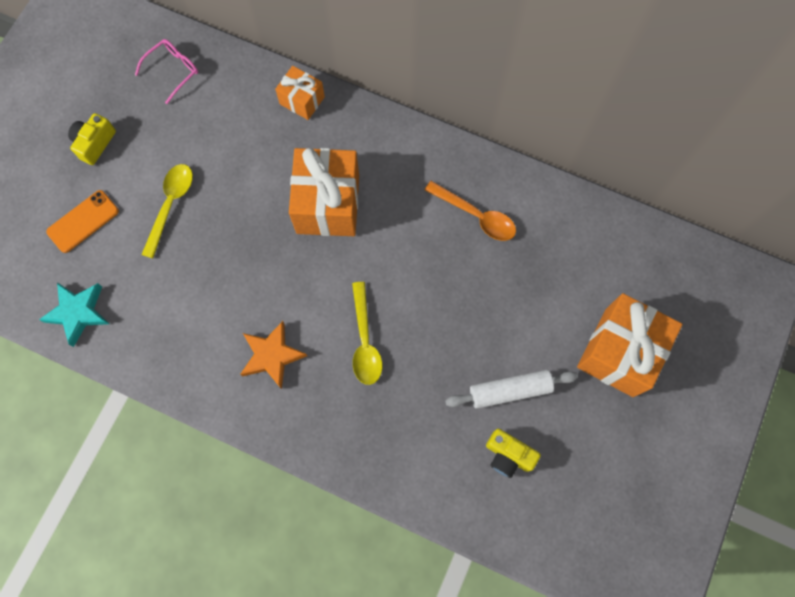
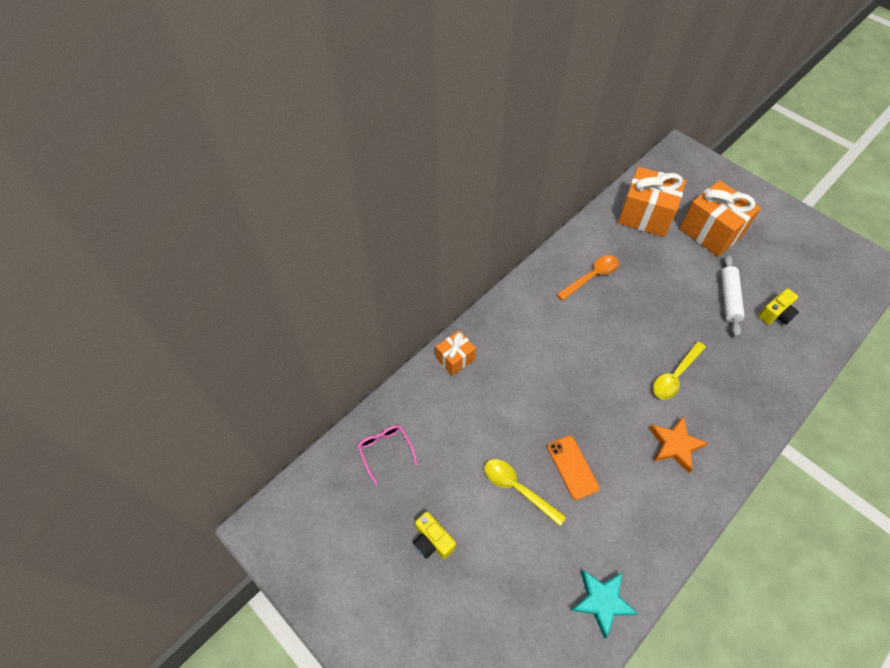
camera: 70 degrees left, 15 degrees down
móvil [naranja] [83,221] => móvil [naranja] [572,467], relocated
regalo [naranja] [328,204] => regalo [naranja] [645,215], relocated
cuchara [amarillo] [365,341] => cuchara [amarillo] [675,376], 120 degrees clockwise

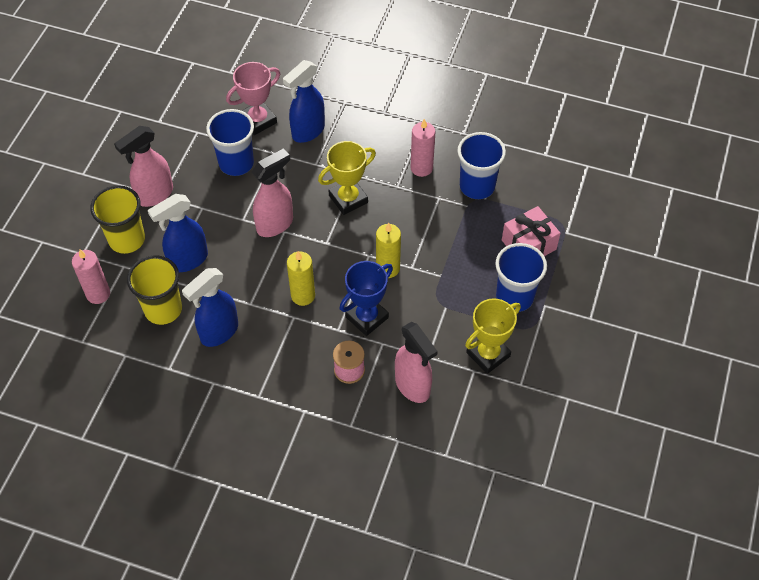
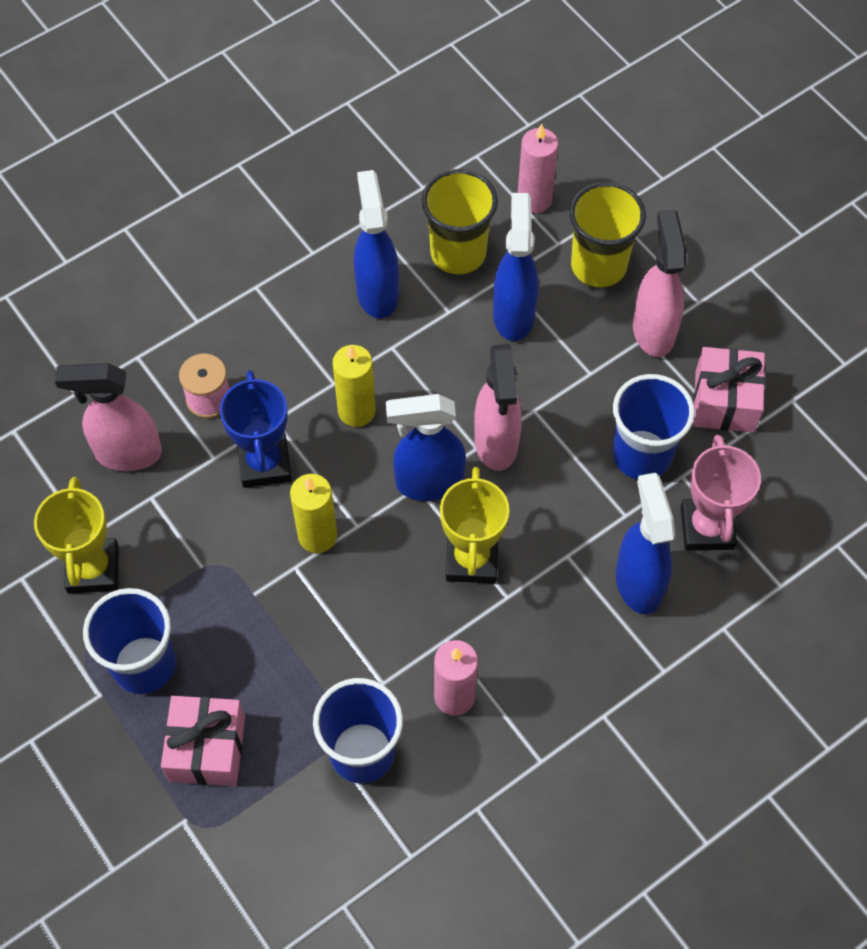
camera: 125 degrees right, 5 degrees up
nothing => pulverizador [azul] [428,483]
nothing => regalo [rosa] [724,401]

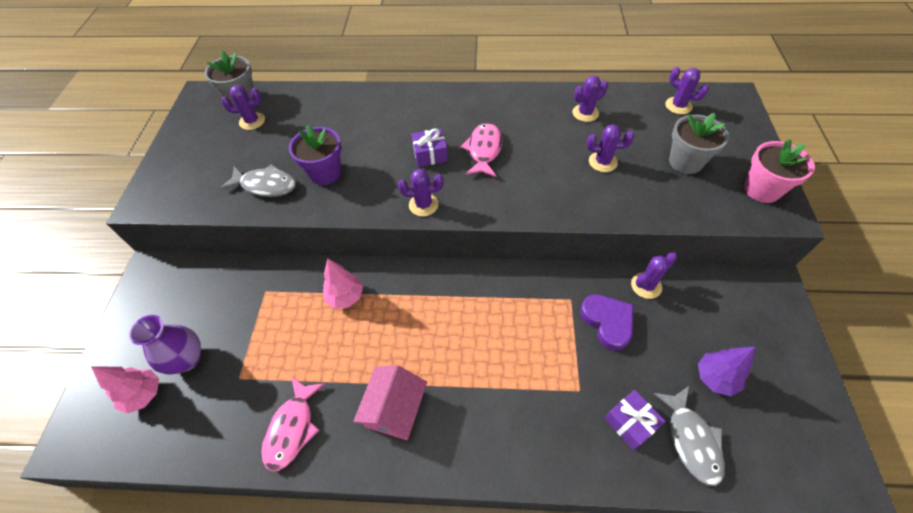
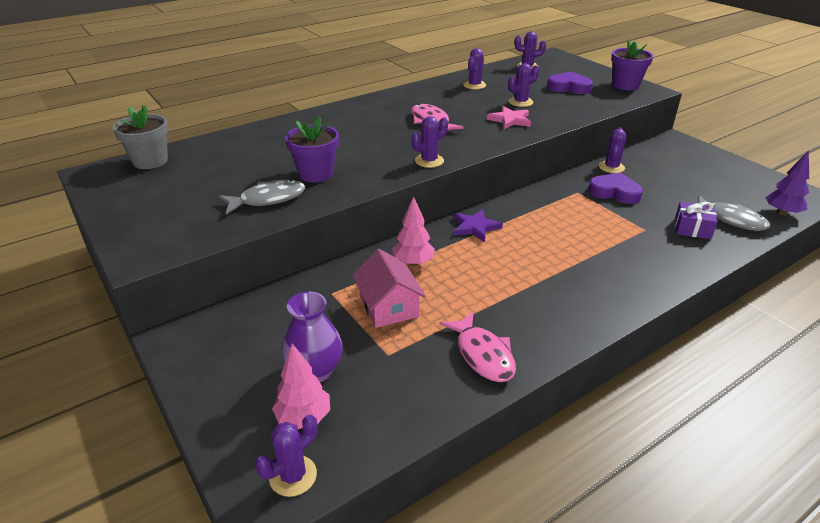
camera: 40 degrees left, 20 degrees down
cactus [morado] [252,121] => cactus [morado] [293,476], relocated
casa [rosa] [395,409] => casa [rosa] [388,306], relocated
nothing => estrella [morado] [475,227]
nothing => estrella [rosa] [510,120]
maceta [gris] [685,162] => corazón [morado] [569,87]
maceta [rosa] [762,189] => maceta [morado] [625,85]
árbol [morado] [715,378] => árbol [morado] [781,213], relocated
regalo [morado] [430,154] => nothing

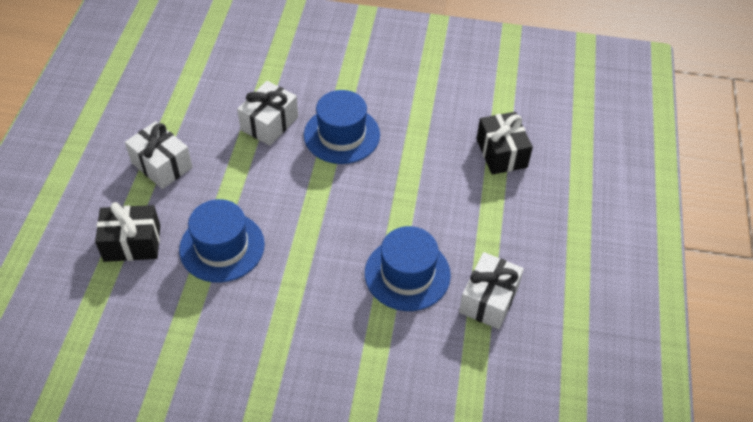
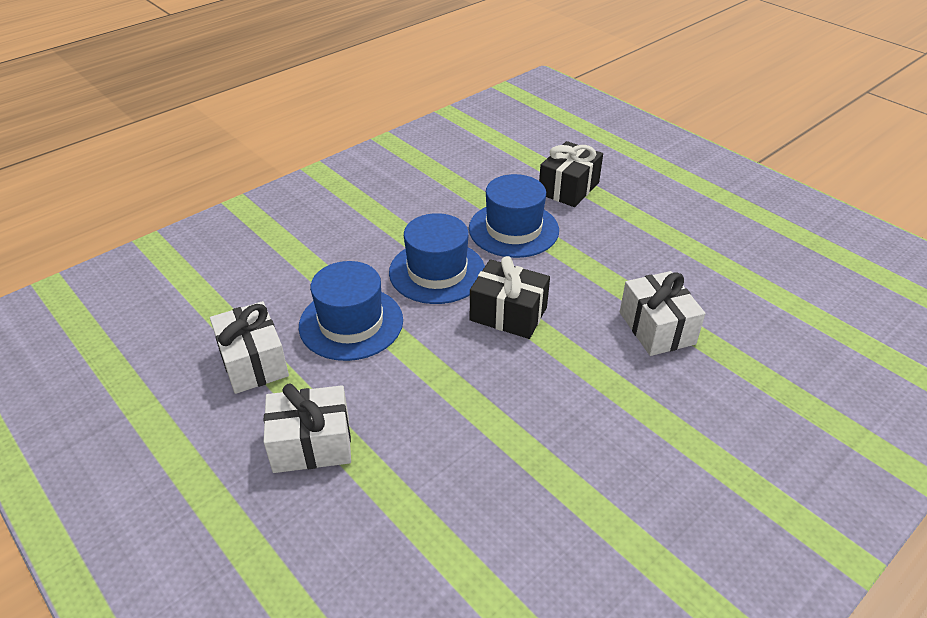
camera: 130 degrees right, 10 degrees down
regalo [blanco] [162,165] => regalo [blanco] [311,444], relocated
sombrero [azul] [342,135] => sombrero [azul] [437,272], relocated
regalo [negro] [501,153] => regalo [negro] [508,314], relocated

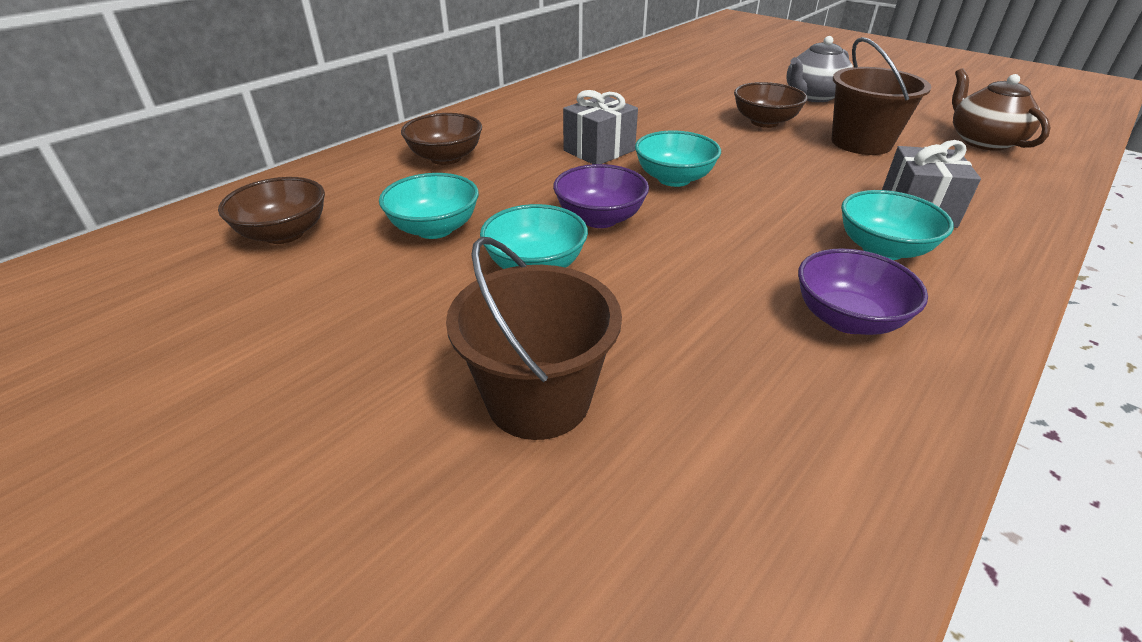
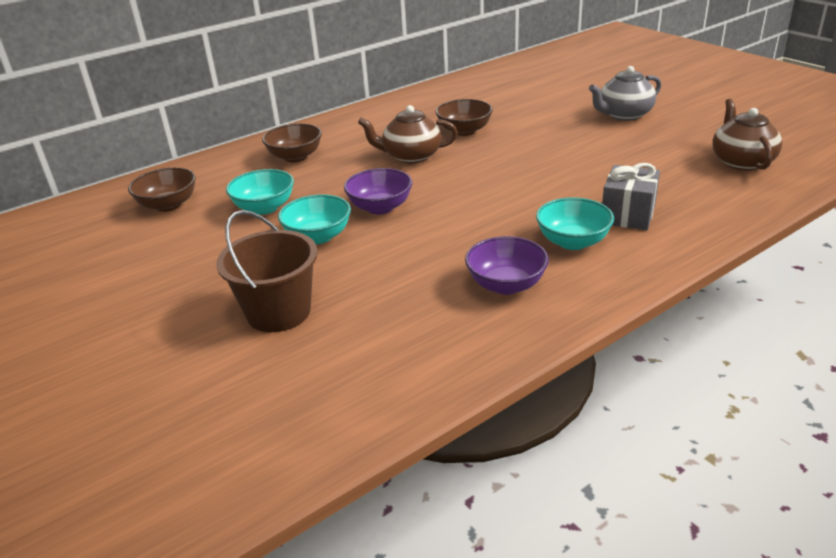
camera: 15 degrees right, 5 degrees down
regalo [gris] [599,150] => tetera [marrón] [411,156]
cuenco [marrón] [764,122] => cuenco [marrón] [464,131], relocated
cuenco [turquesa] [674,179] => nothing
balde [marrón] [861,143] => nothing

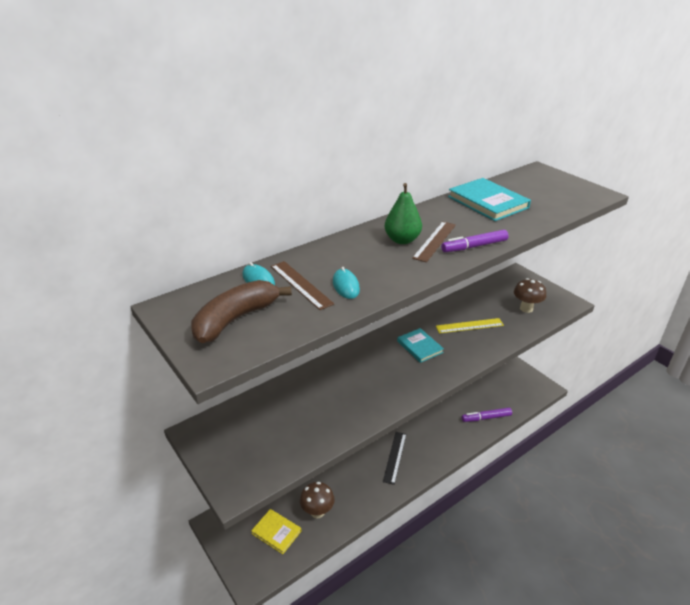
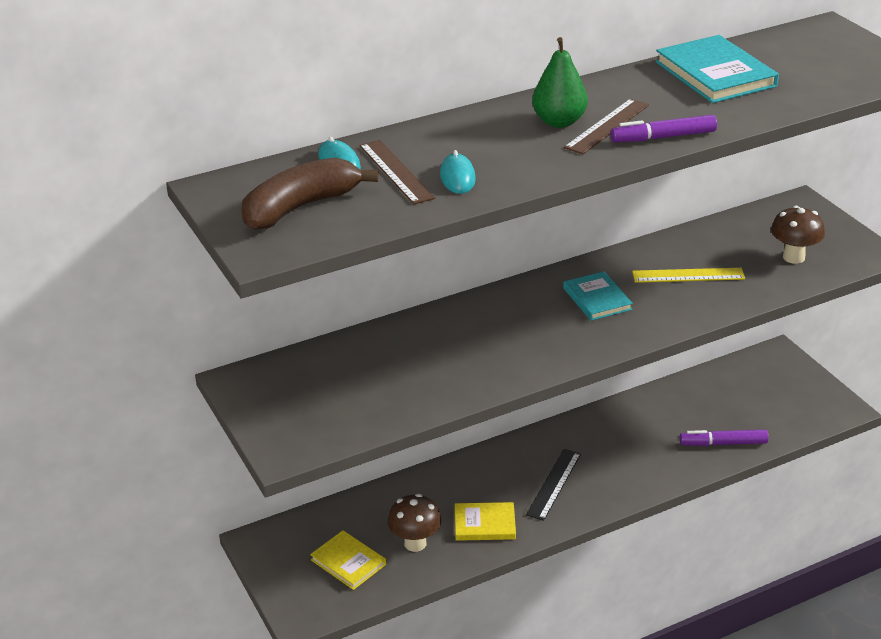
camera: 10 degrees right, 0 degrees up
nothing => libro [amarillo] [484,524]

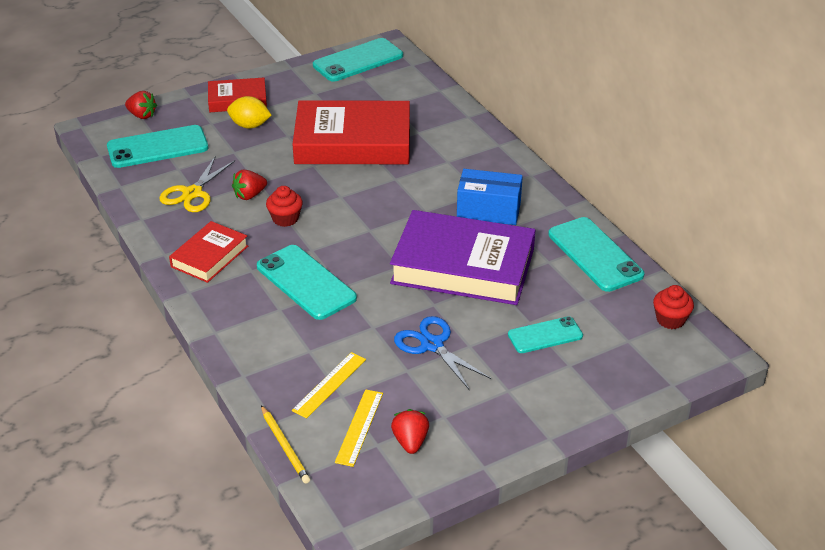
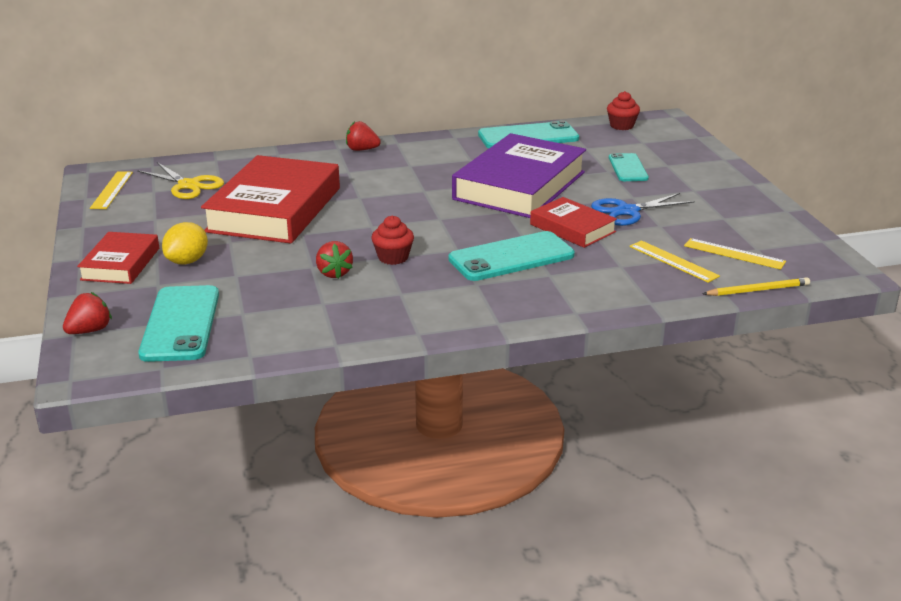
camera: 75 degrees left, 10 degrees down
móvil [turquesa] [358,61] => regla [amarillo] [112,190]
tijeras [amarillo] [192,193] => tijeras [amarillo] [188,185], relocated
fresa [rojo] [410,442] => fresa [rojo] [362,150], relocated
libro [rojo] [210,256] => libro [rojo] [572,228], relocated
caja [azul] [488,210] => nothing

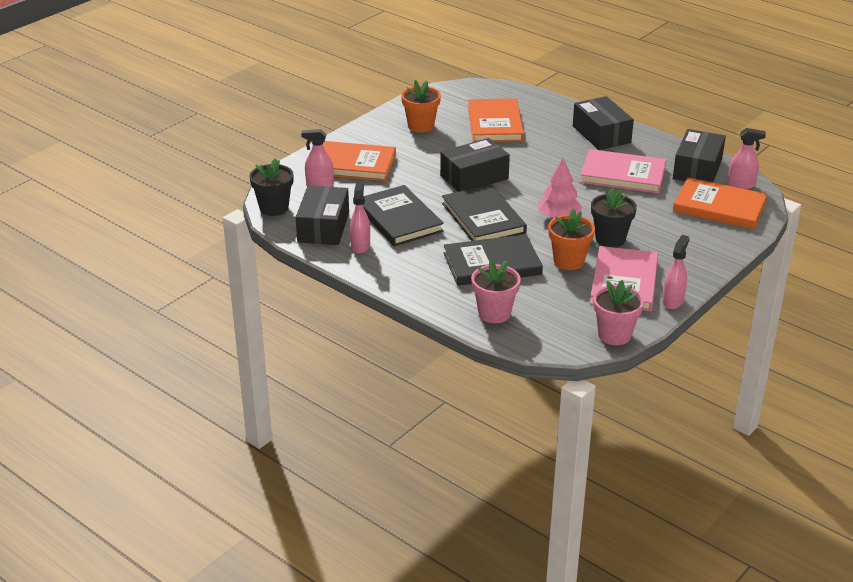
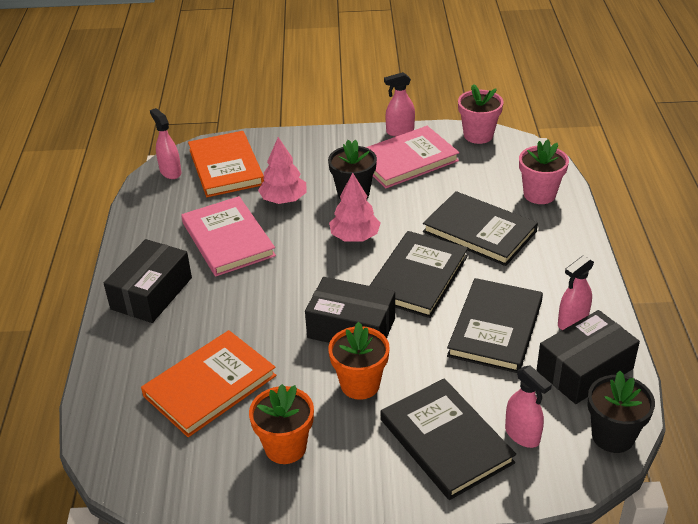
camera: 130 degrees left, 5 degrees up
nothing => árbol [rosa] [284,199]
maceta [naranja] [569,261] => maceta [naranja] [360,384], relocated
libro [naranja] [353,164] => libro [negro] [445,441]
caja [negro] [697,169] => nothing

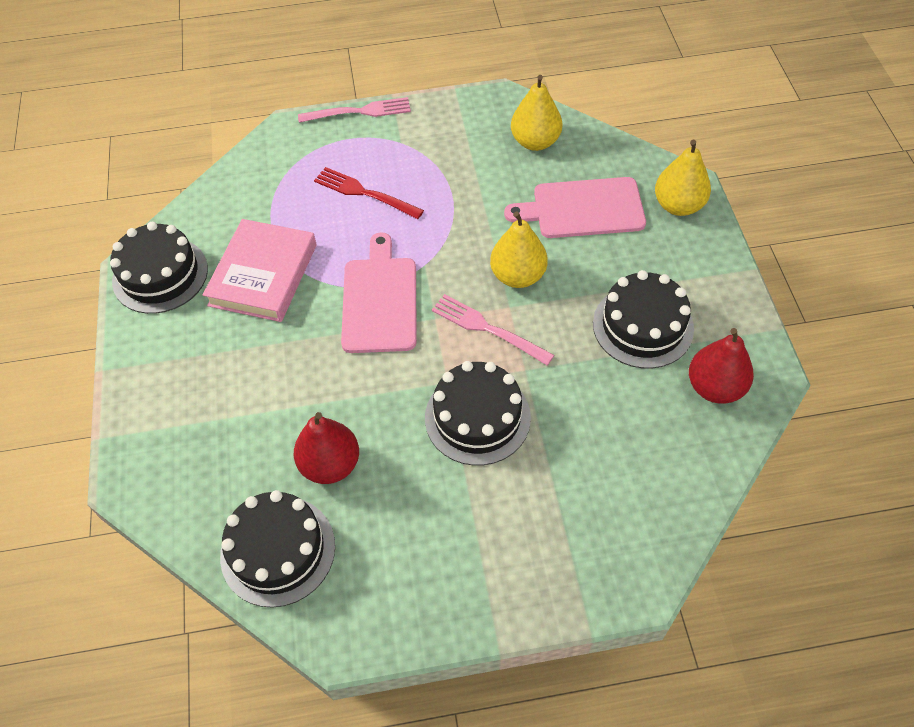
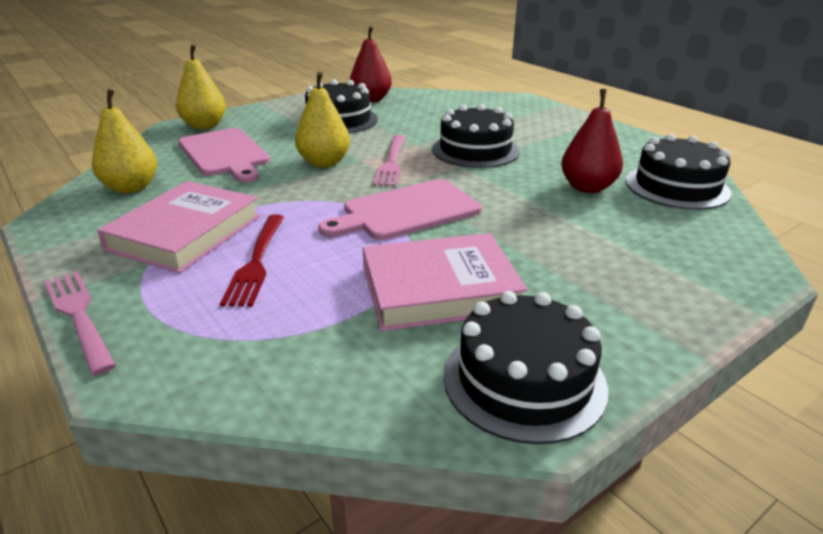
camera: 120 degrees left, 25 degrees down
nothing => libro [rosa] [185,233]

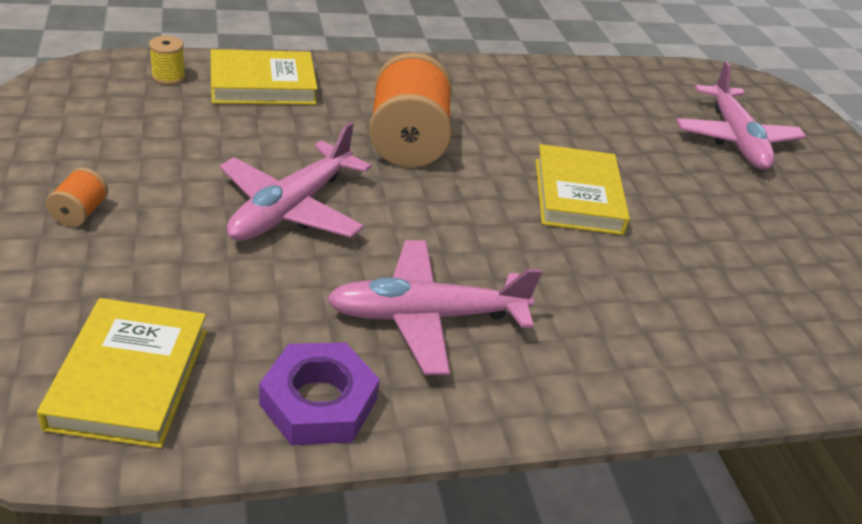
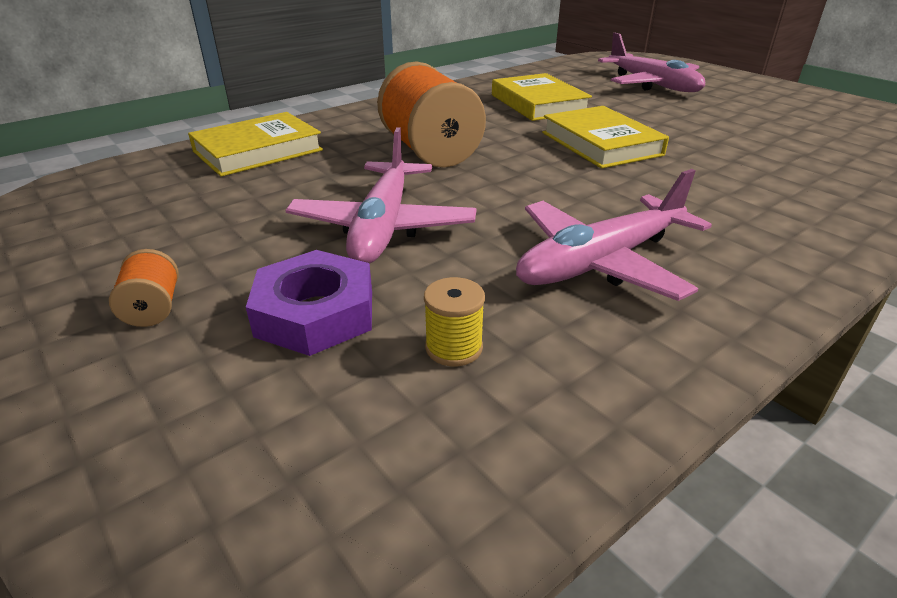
camera: 20 degrees left, 5 degrees down
tuerca [morado] [319,402] => tuerca [morado] [315,313], relocated
carrete [amarillo] [168,77] => carrete [amarillo] [454,348], relocated
libro [amarillo] [129,378] => libro [amarillo] [538,103], relocated

